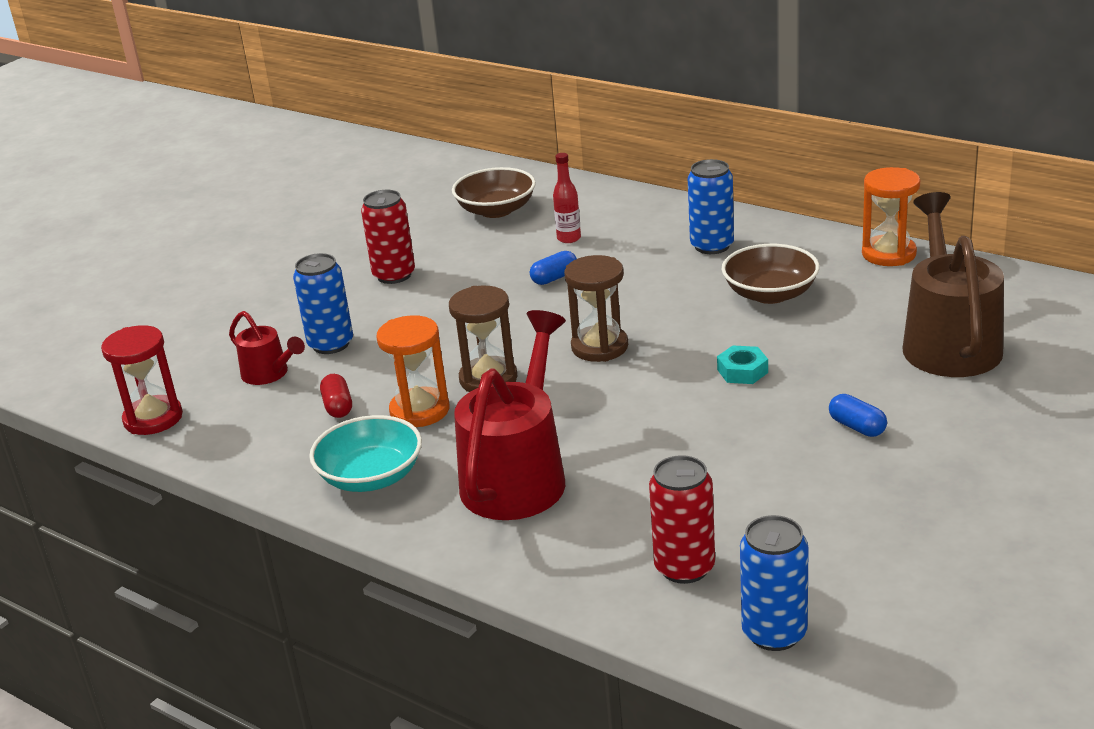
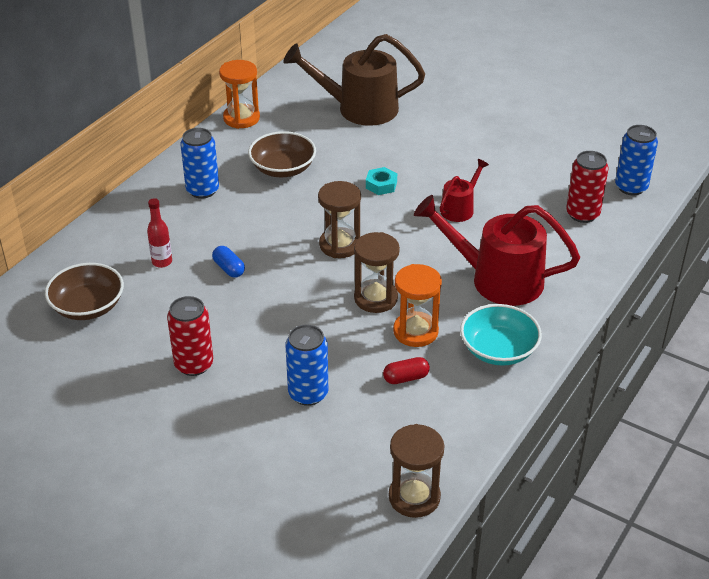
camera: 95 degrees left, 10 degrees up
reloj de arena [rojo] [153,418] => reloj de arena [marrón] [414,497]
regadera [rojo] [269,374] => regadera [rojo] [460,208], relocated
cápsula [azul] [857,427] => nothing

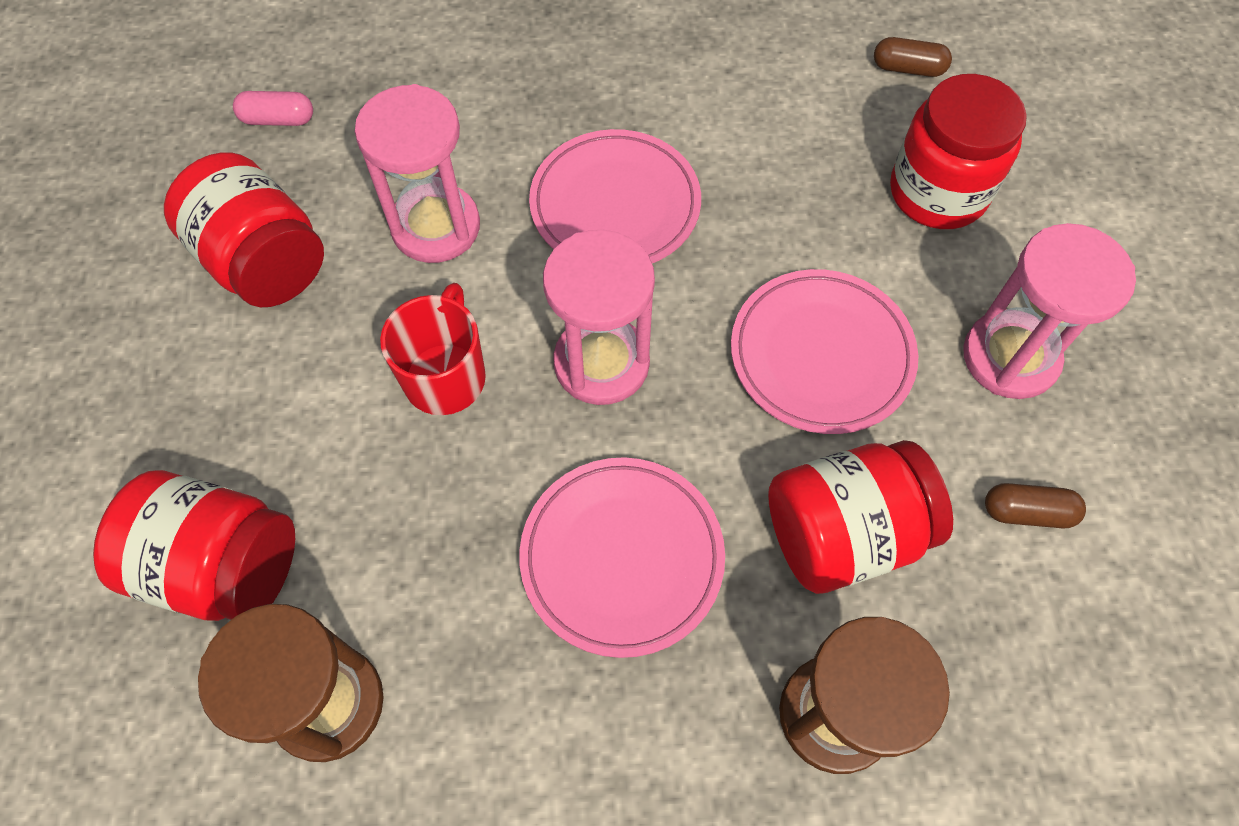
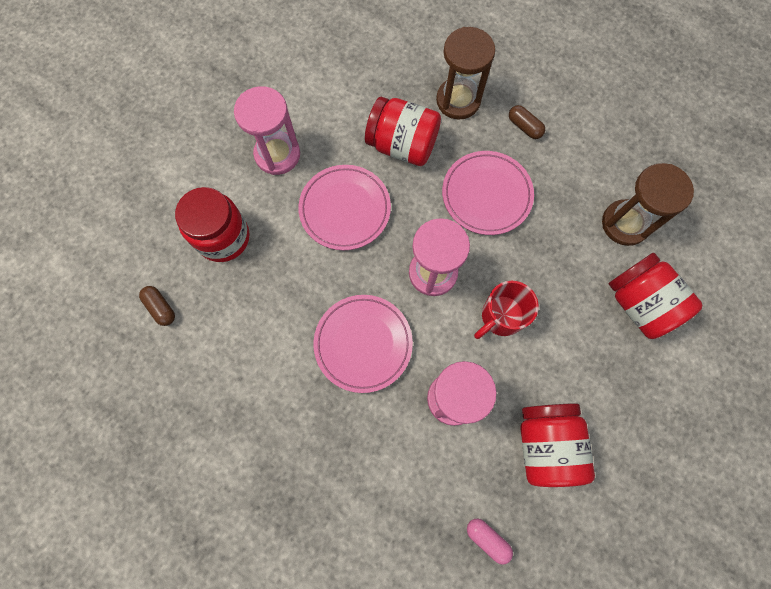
camera: 140 degrees left, 10 degrees up
cápsula [marrón] [1027,512] => cápsula [marrón] [524,127], relocated

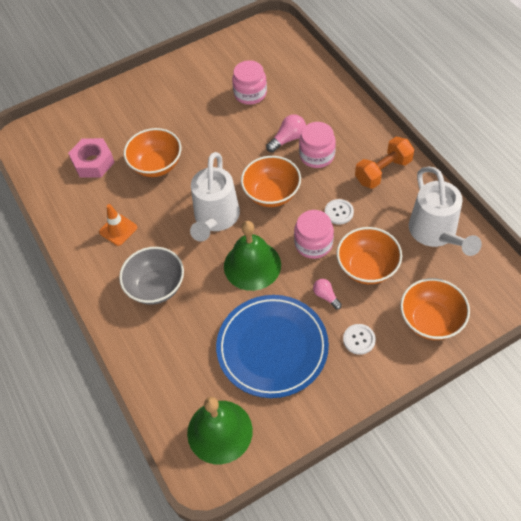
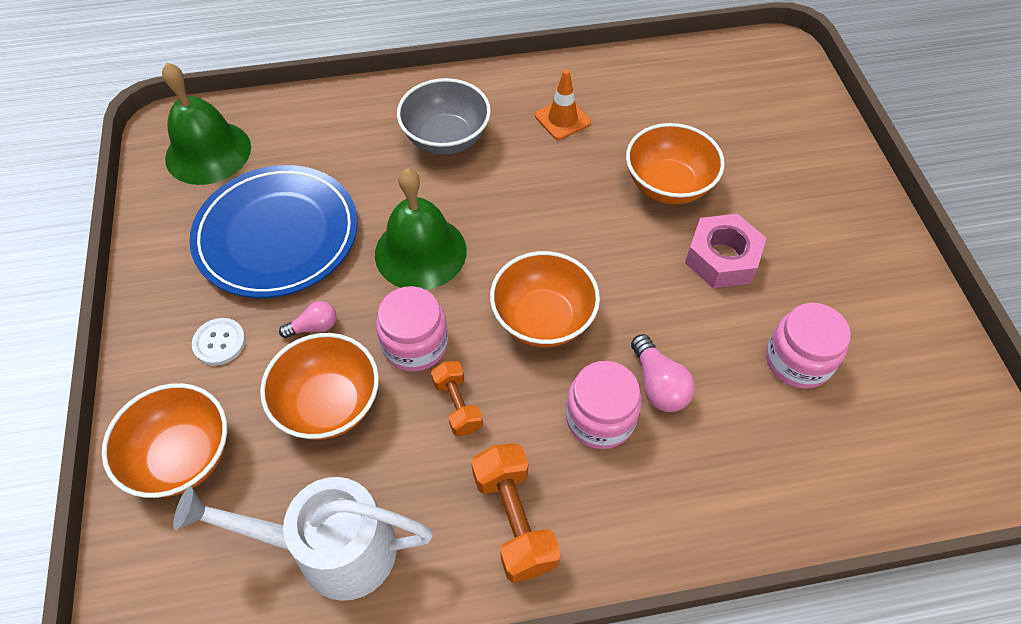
camera: 105 degrees right, 0 degrees up
botón [blanco] [339,212] => mancuerna [naranja] [457,405]
tuerca [rosa] [93,162] => tuerca [rosa] [722,258], relocated
regadera [blanco] [215,219] => nothing

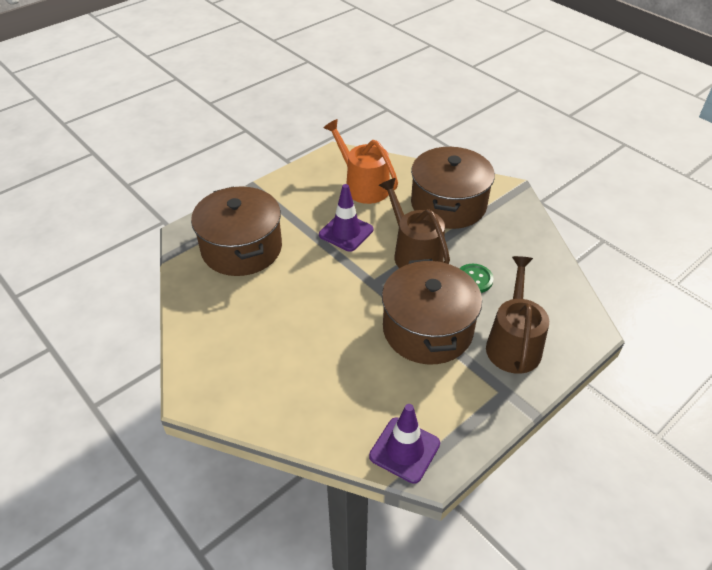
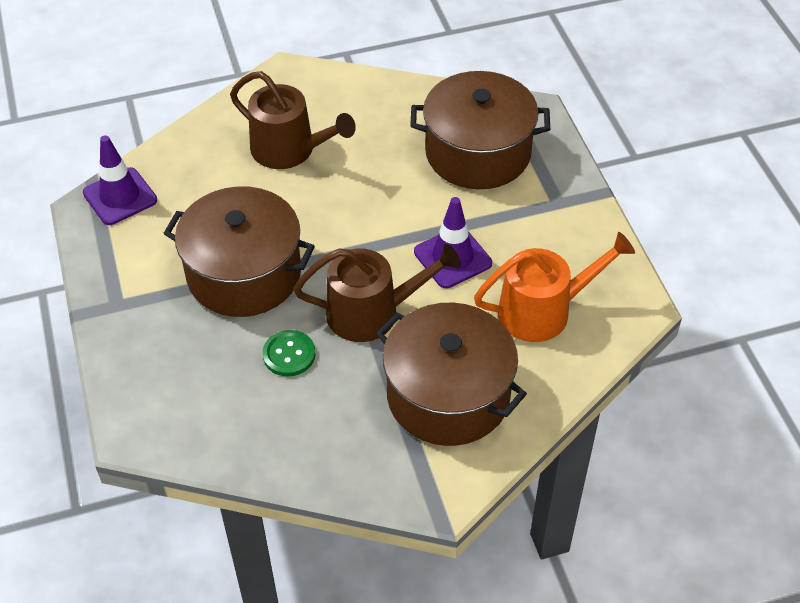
camera: 115 degrees right, 5 degrees up
regadera [marrón] [513,344] => regadera [marrón] [289,150], relocated

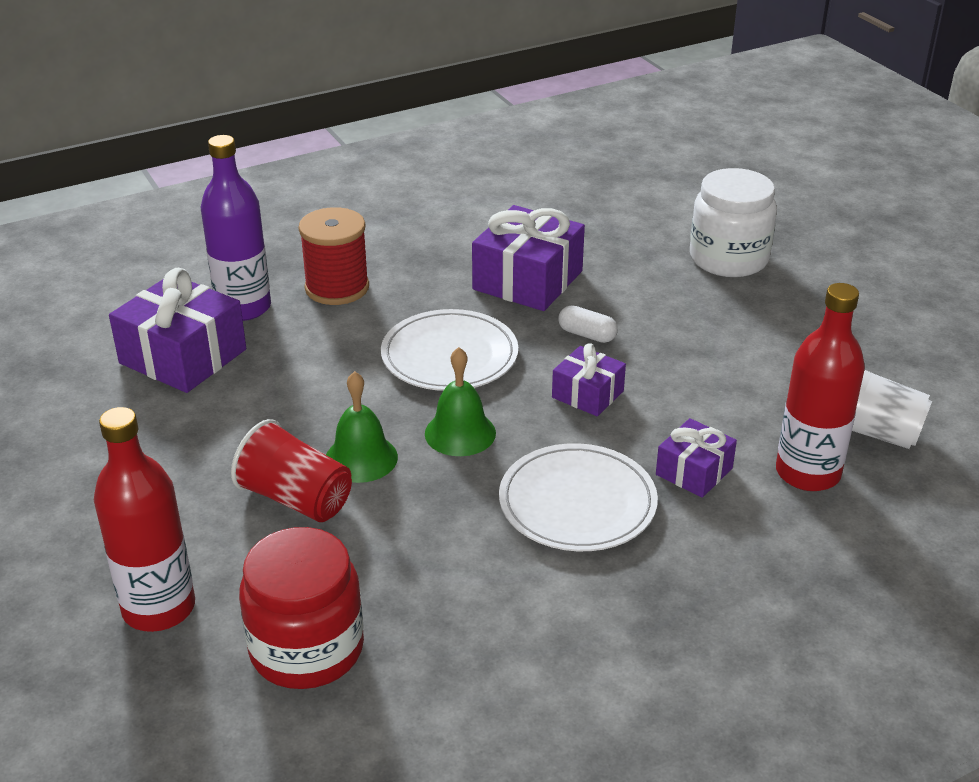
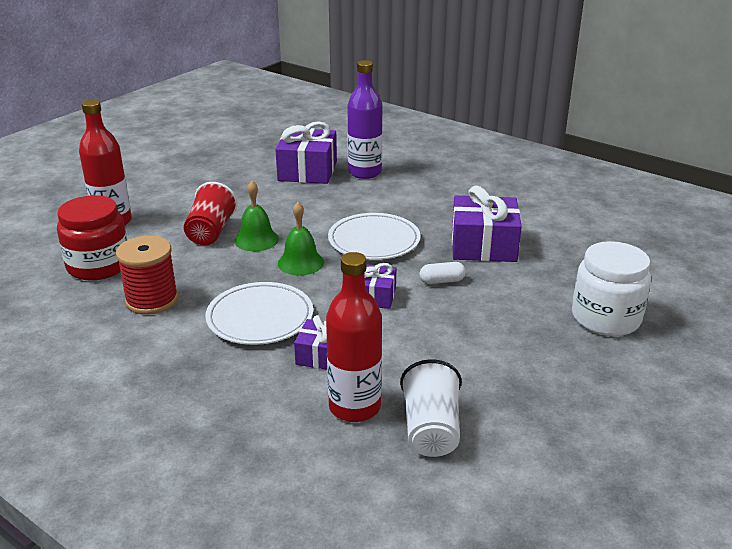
camera: 65 degrees right, 5 degrees down
carrete [rojo] [337,288] => carrete [rojo] [152,300], relocated
cápsula [blanco] [587,335] => cápsula [blanco] [442,281], 75 degrees clockwise

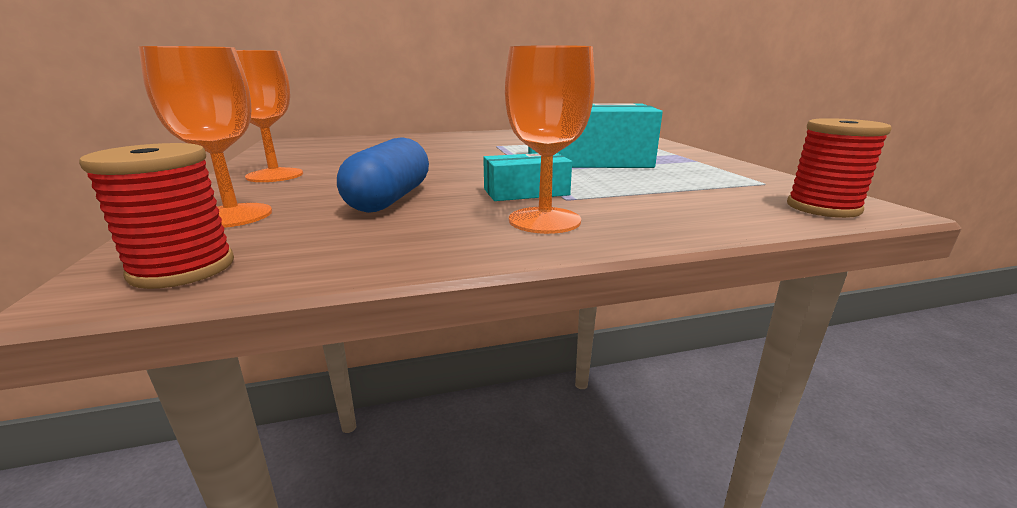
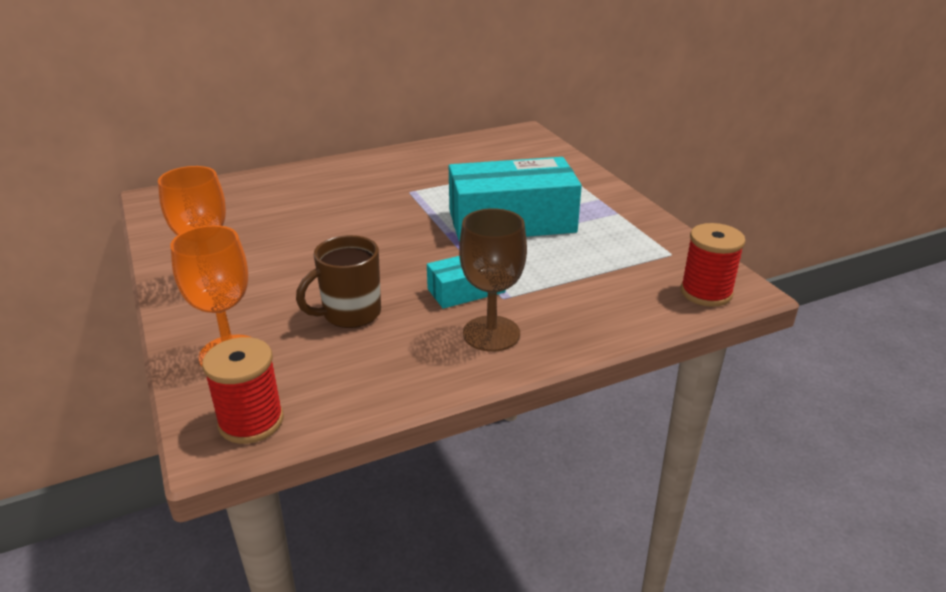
camera: 10 degrees left, 10 degrees up
cápsula [azul] [389,199] => taza [marrón] [350,314]
copa [naranja] [544,220] => copa [marrón] [491,333]

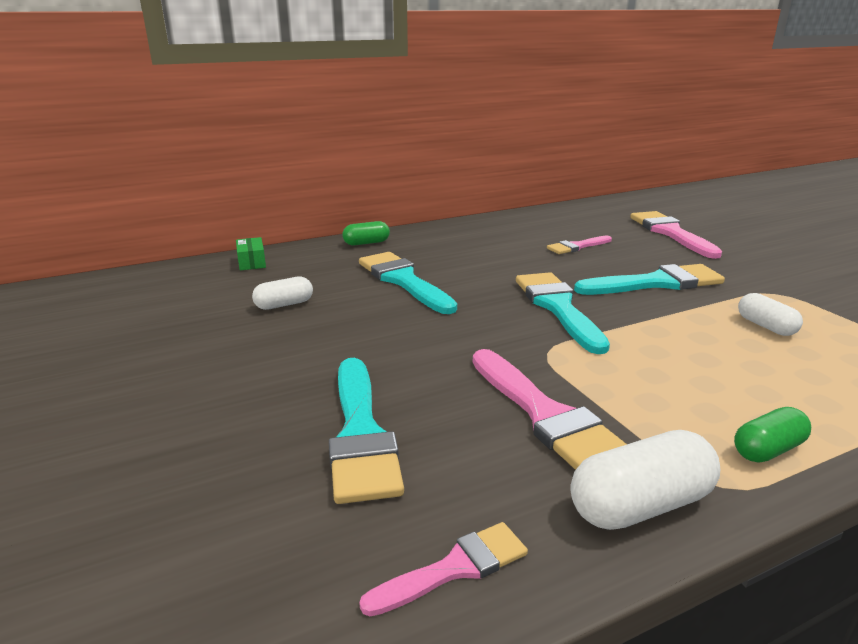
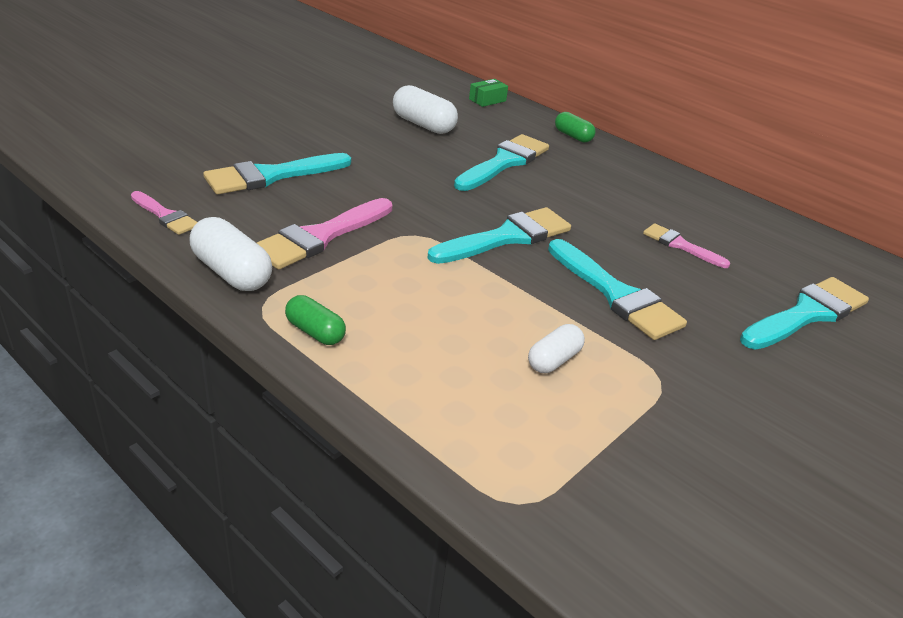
camera: 65 degrees right, 10 degrees up
cápsula [blanco] [284,305] => cápsula [blanco] [423,125], x1.60
pincel [rosa] [670,233] => pincel [turquesa] [807,314]

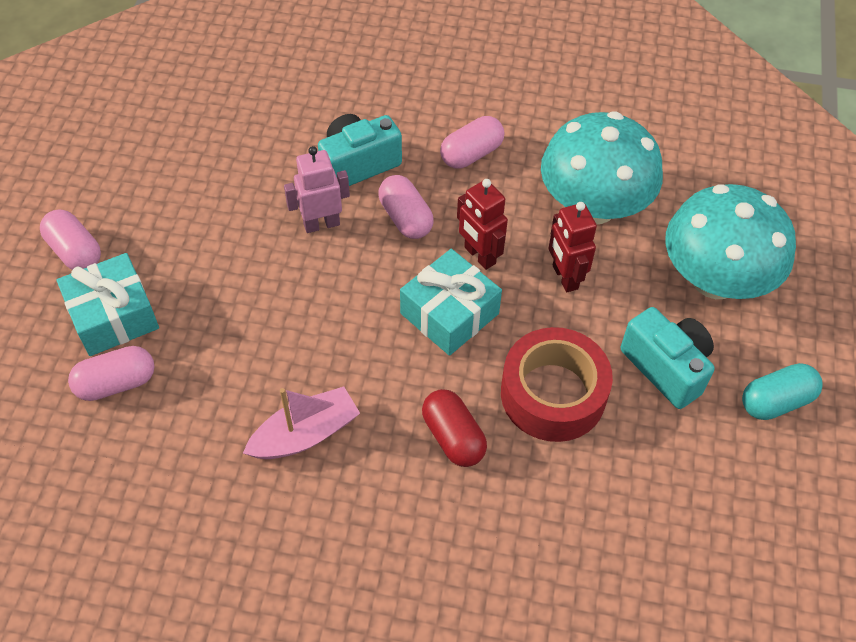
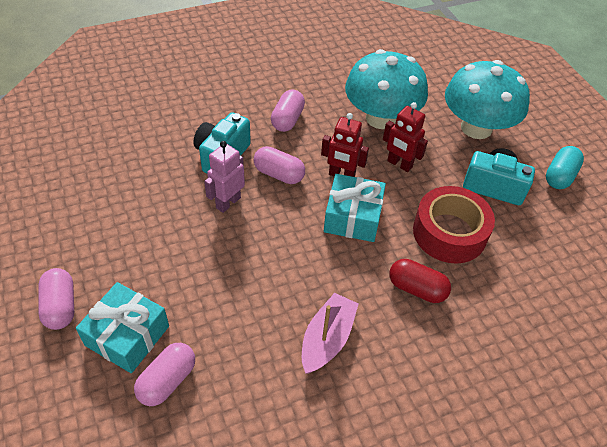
camera: 35 degrees left, 5 degrees down
cápsula [rosa] [75,251] => cápsula [rosa] [60,306], 60 degrees clockwise

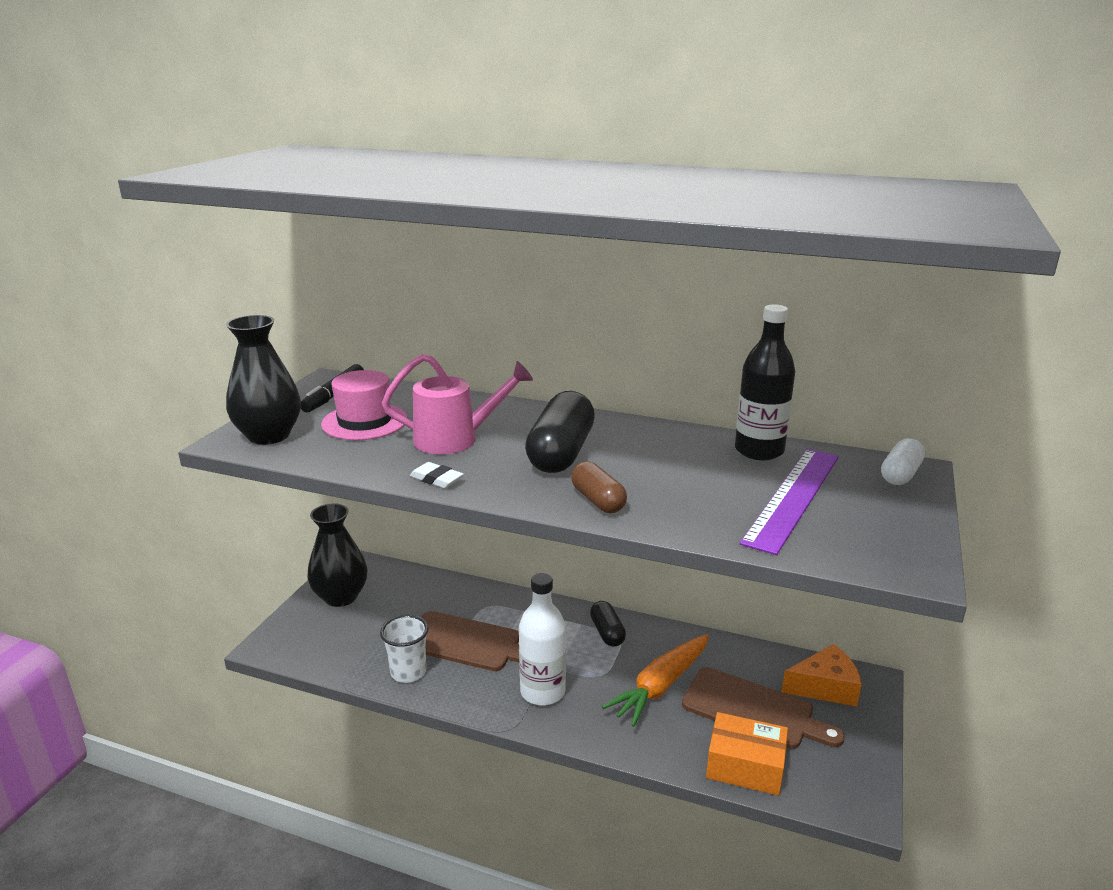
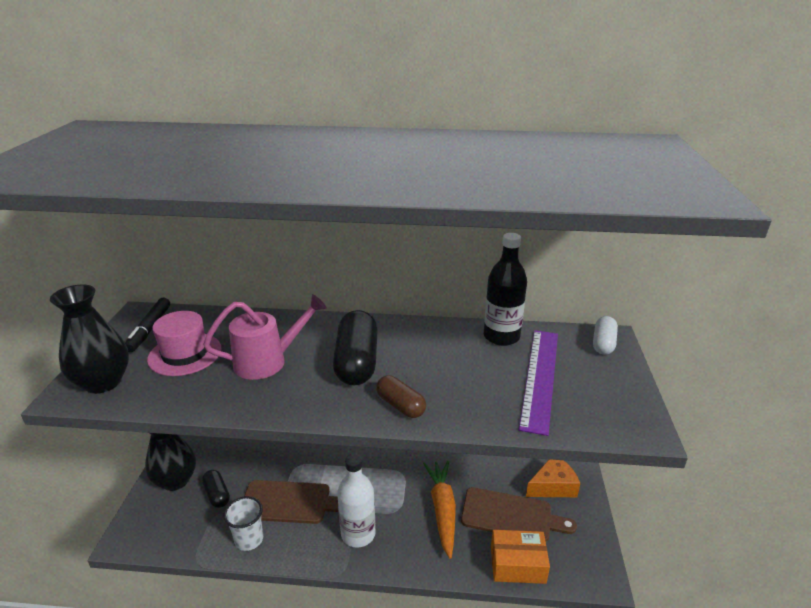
camera: 15 degrees left, 5 degrees up
cápsula [negro] [607,632] => cápsula [negro] [217,494], relocated
zanahoria [naranja] [660,686] => zanahoria [naranja] [442,510], 150 degrees clockwise
goma de borrar [blanco] [436,479] => nothing

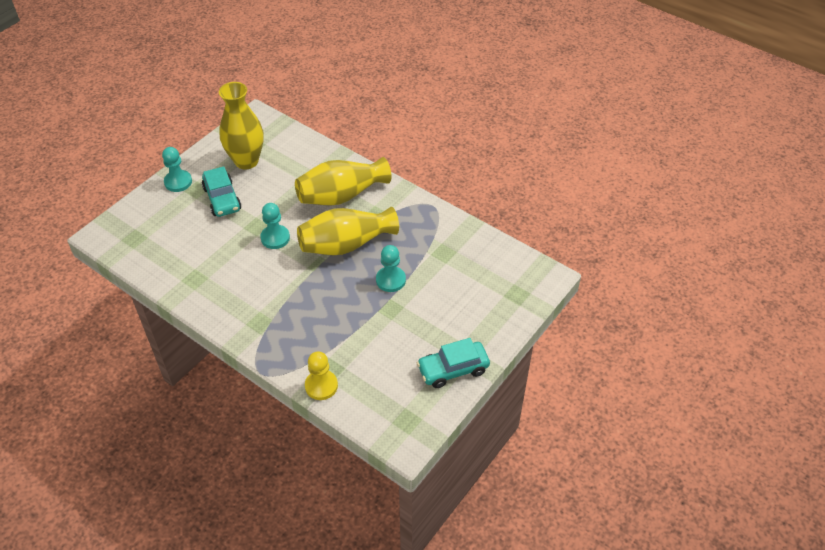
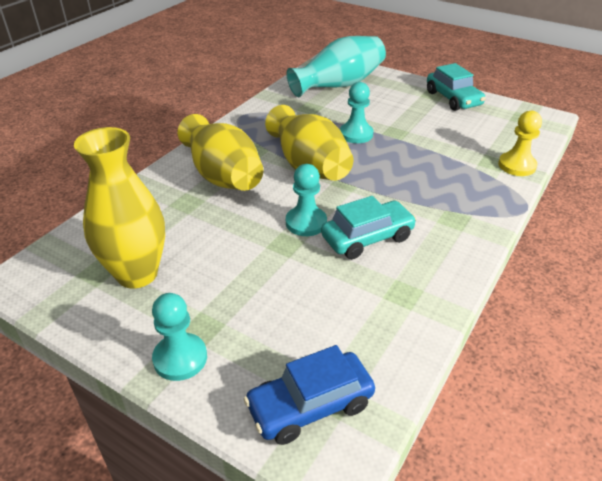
camera: 95 degrees left, 10 degrees down
nothing => coche [azul] [310,405]
nothing => florero [turquesa] [339,85]
coche [turquesa] [222,199] => coche [turquesa] [367,238], relocated

